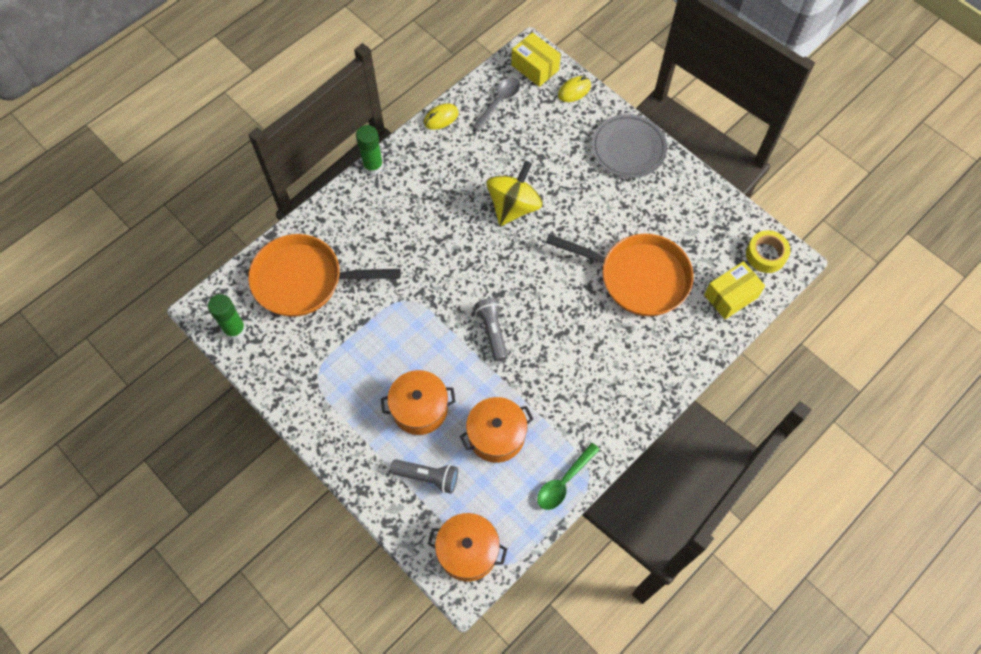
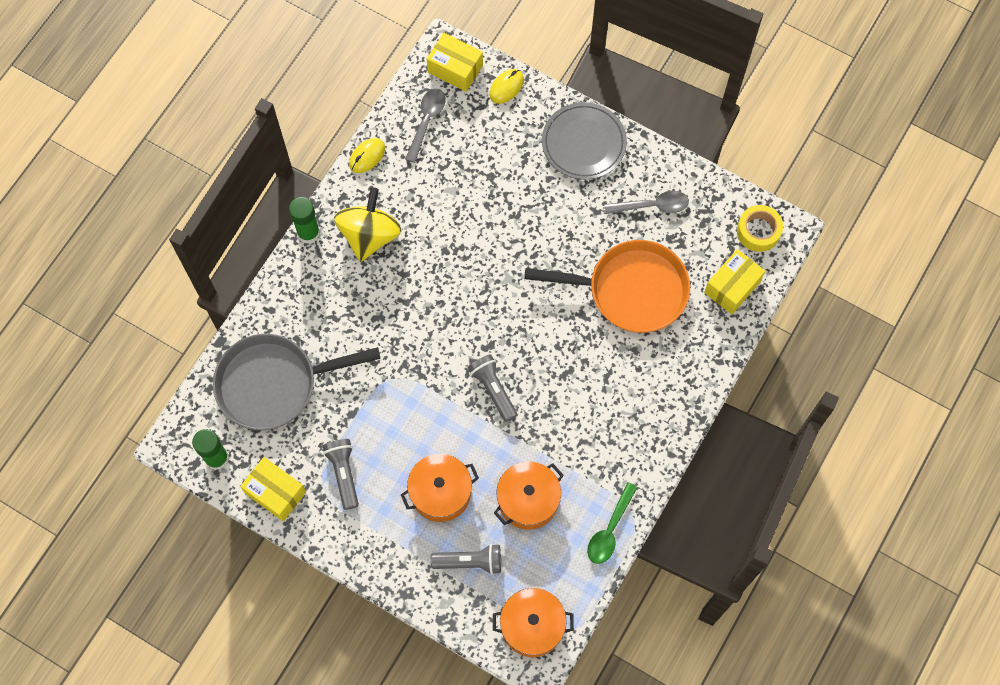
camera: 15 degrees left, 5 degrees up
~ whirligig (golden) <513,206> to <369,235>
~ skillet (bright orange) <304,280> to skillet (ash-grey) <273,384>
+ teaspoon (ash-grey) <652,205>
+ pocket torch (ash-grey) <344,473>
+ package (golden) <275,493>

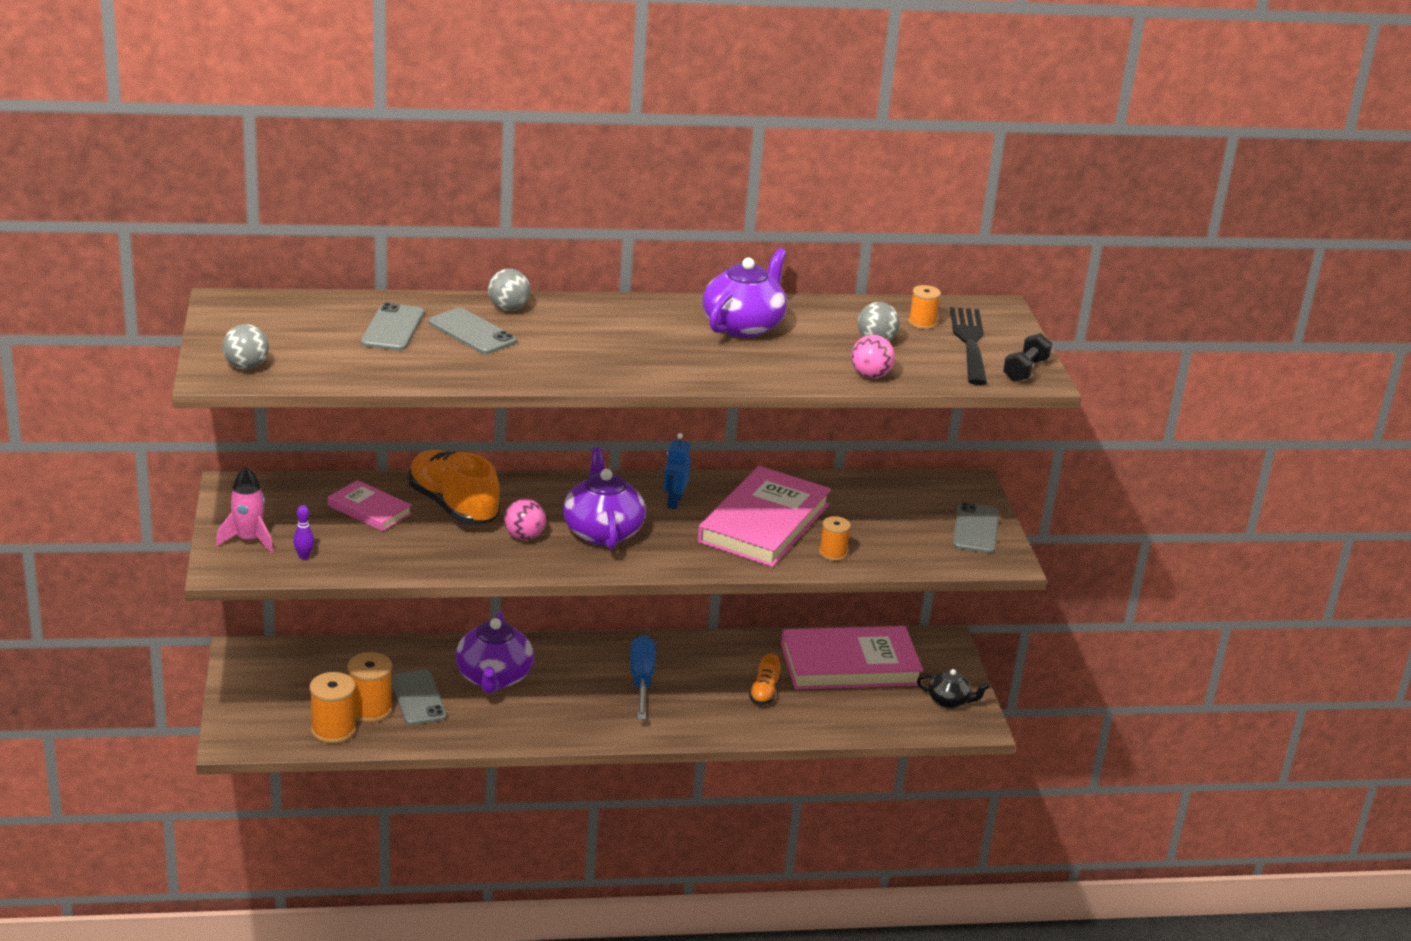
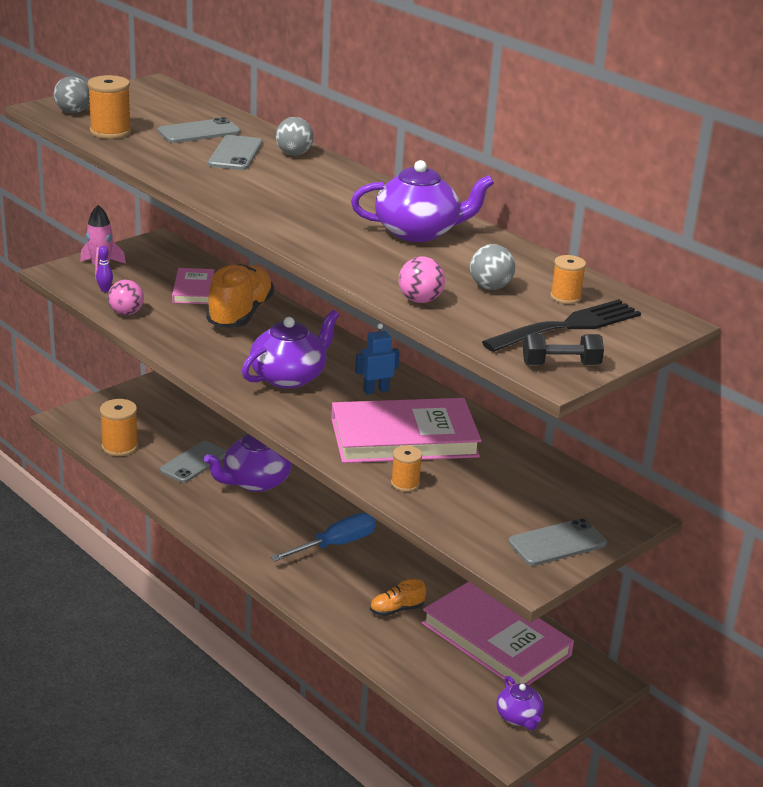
camera: 55 degrees right, 0 degrees up
~ play ball (rosy) <524,536> to <126,313>
~ spool (bright orange) <370,709> to <110,132>
~ teapot (black) <949,701> to teapot (royal purple) <519,717>

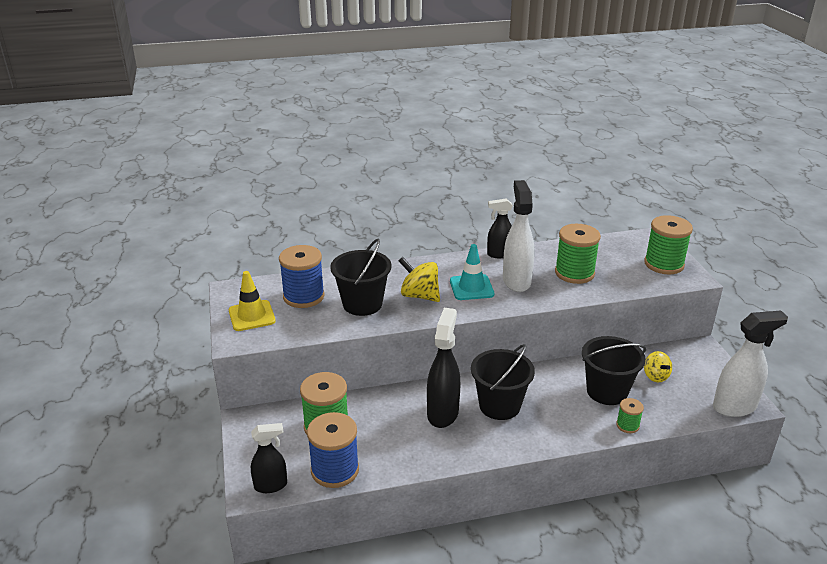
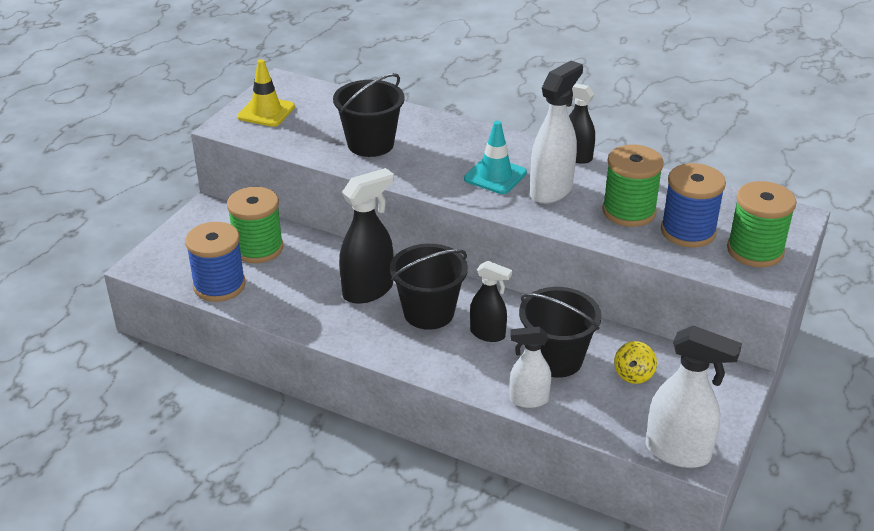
camera: 40 degrees right, 5 degrees up
~ spool (cobalt) <303,296> to <688,231>
- whirligig (golden) <419,296>
~ spool (leaf-green) <627,425> to sprayer (snow-white) <528,400>
~ sprayer (black) <271,485> to <488,334>

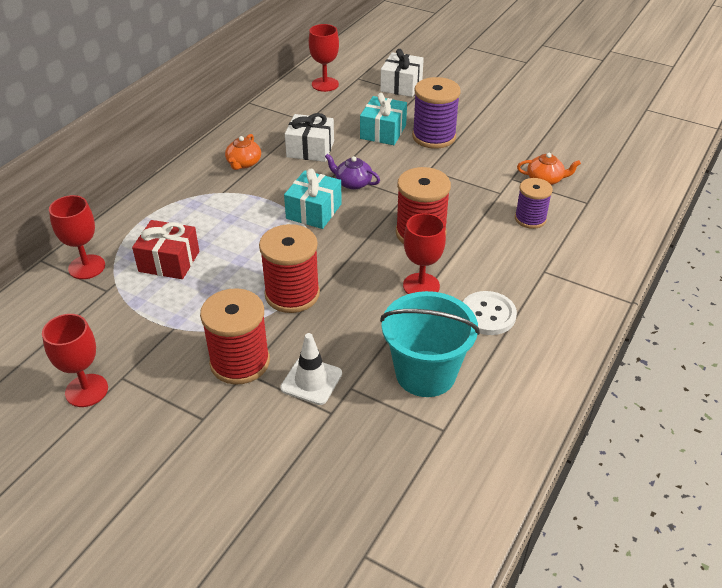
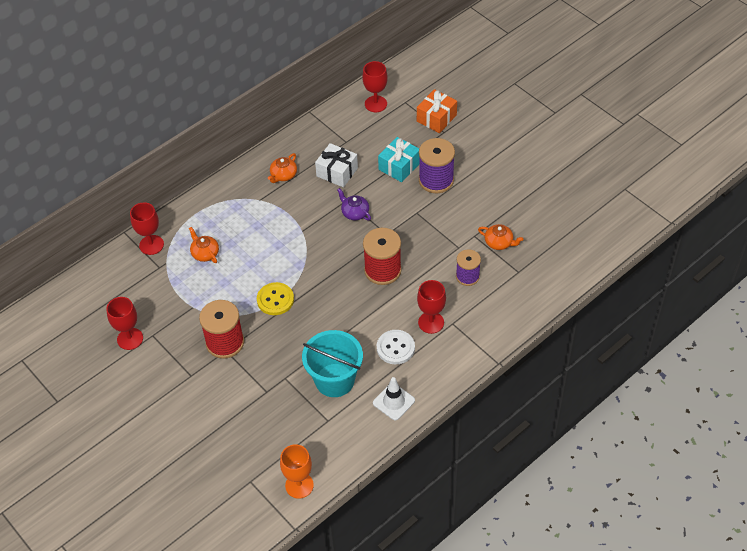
camera: 20 degrees right, 10 degrees up
~ present (snow-white) <401,85> to present (bright orange) <436,118>
- present (turquoise) <314,211>
~ goblet (scarlet) <421,286> to <431,322>
~ present (scarlet) <169,261> to teapot (bright orange) <205,253>
~ spool (scarlet) <292,294> to shirt button (golden) <275,300>
~ road cone (snow-white) <311,381> to <393,402>
+ goblet (bright orange) <299,485>

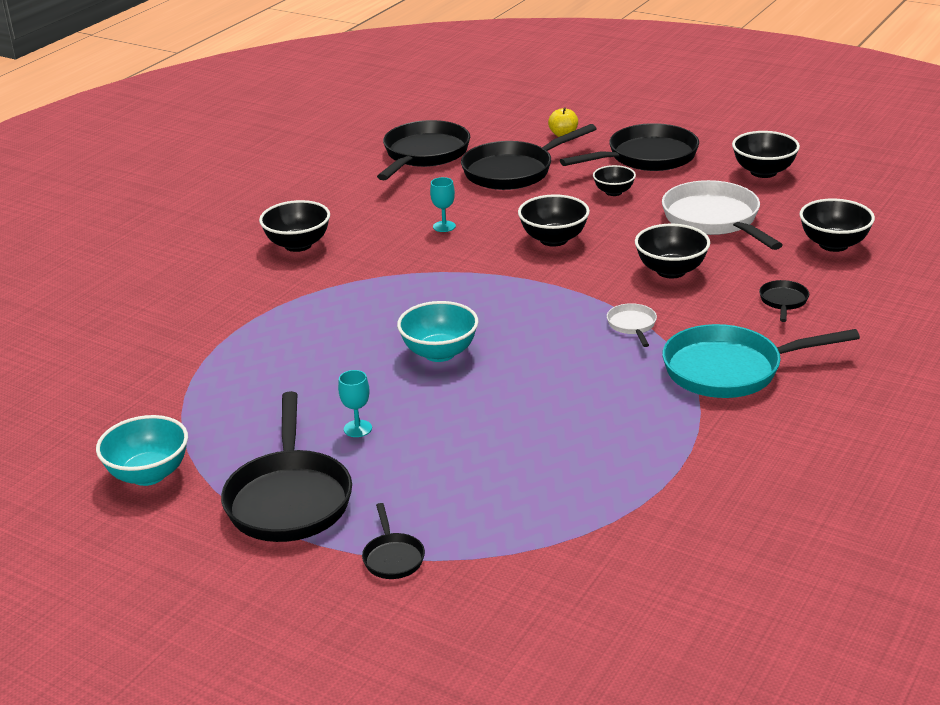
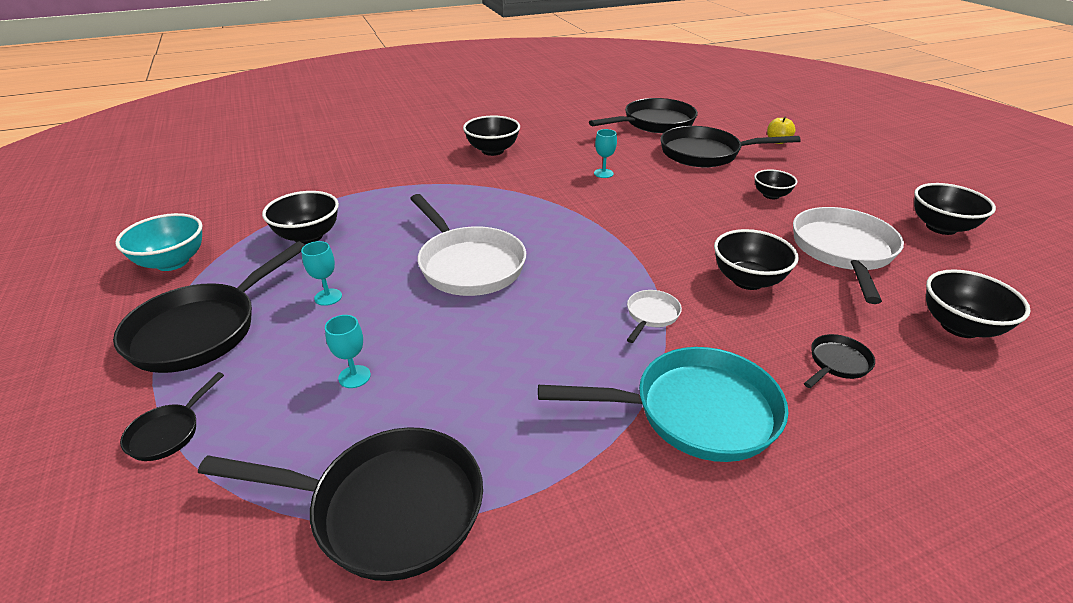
camera: 35 degrees right, 5 degrees up
~ skillet (black) <647,157> to <387,508>
~ serving bowl (black) <554,239> to <308,236>
~ serving bowl (turquoise) <439,353> to skillet (snow-white) <468,265>
~ skillet (turquoise) <730,370> = <695,412> 150 degrees clockwise
+ goblet (turquoise) <354,376>

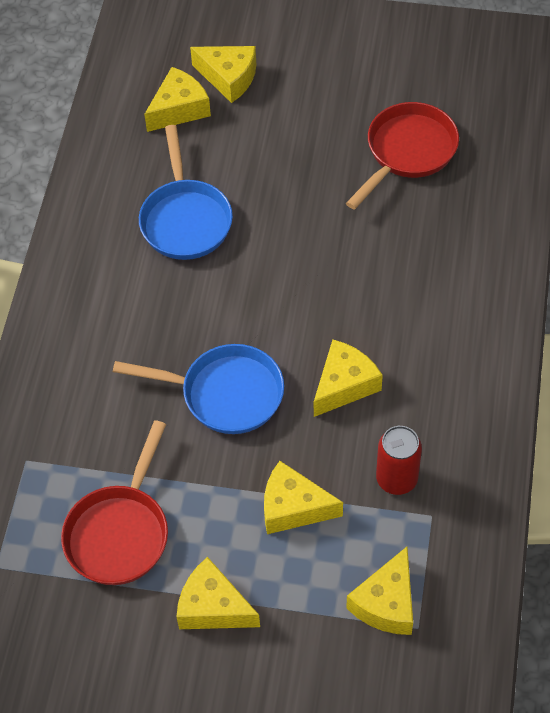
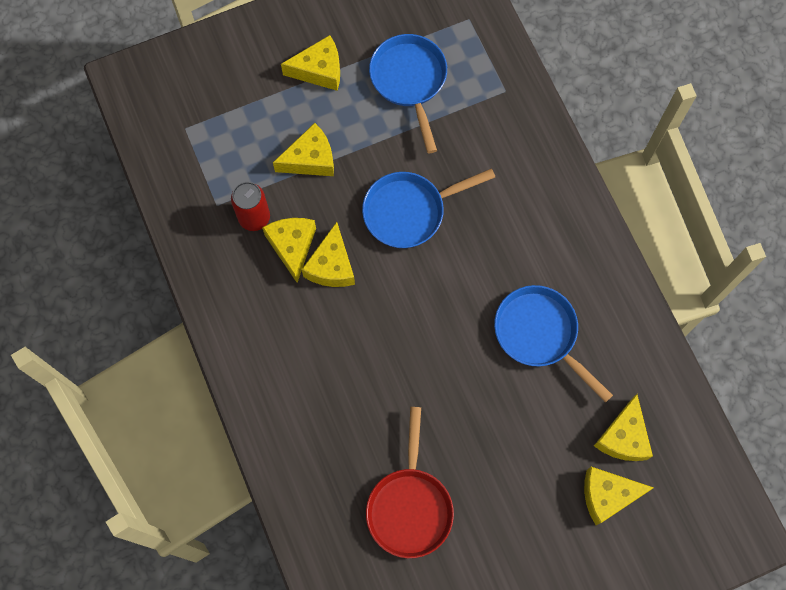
camera: 145 degrees right, 15 degrees up
~ skillet (scarlet) <120,533> to skillet (cobalt) <409,81>
~ cheese (golden) <386,603> to <292,246>

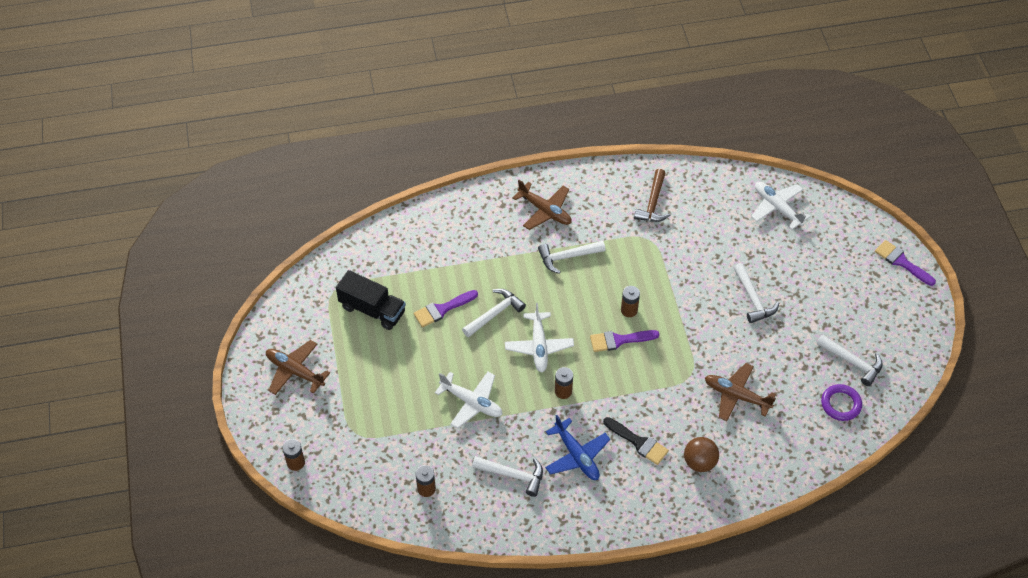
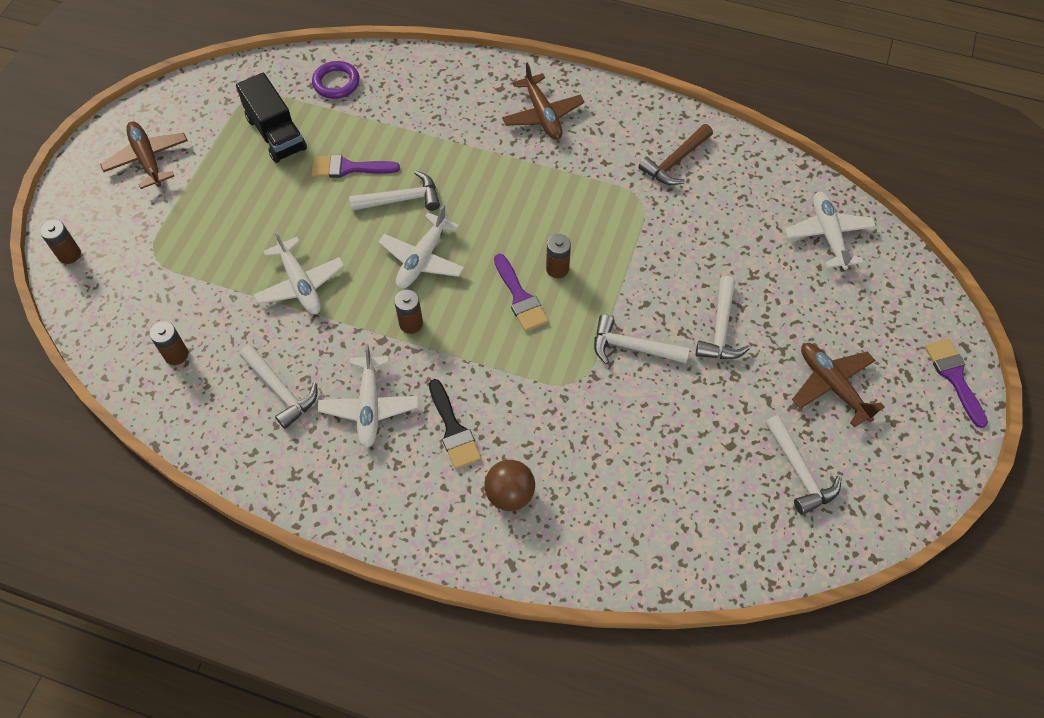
camera: 30 degrees right, 5 degrees up
~ hammer (snow-white) <567,257> to <632,347>
~ paint brush (royal purple) <619,340> = <520,297> 135 degrees counterclockwise
~ aeroplane (brown) <736,396> to <832,385>
~ ring (royal purple) <840,404> to <336,83>
~ aeroplane (cobalt) <577,455> to aeroplane (snow-white) <369,406>

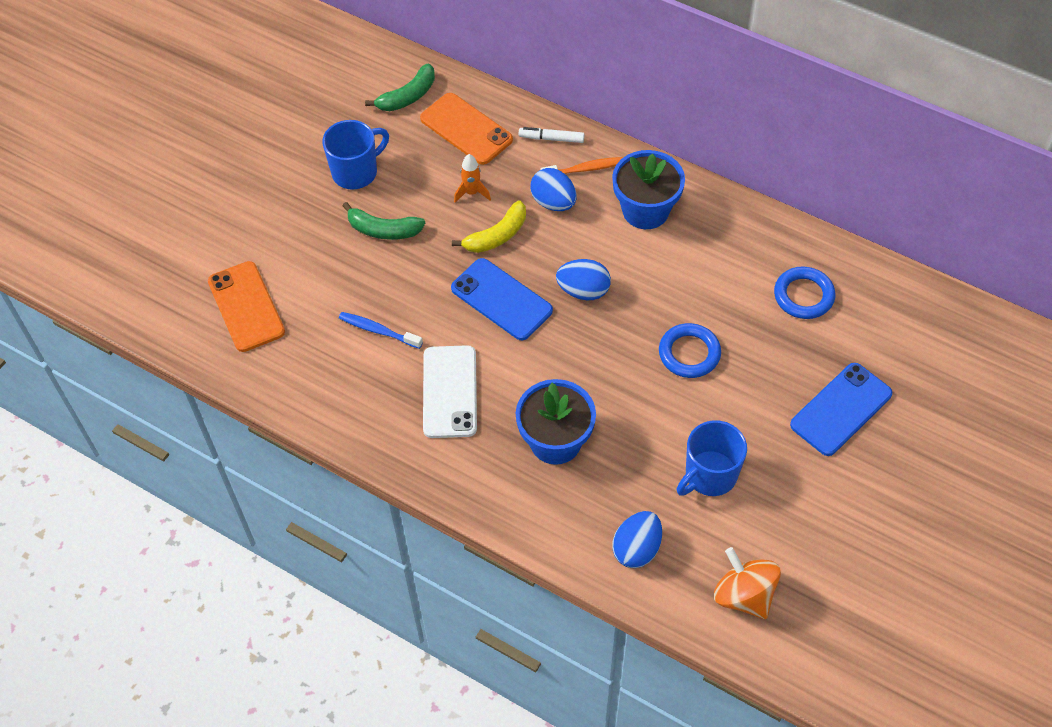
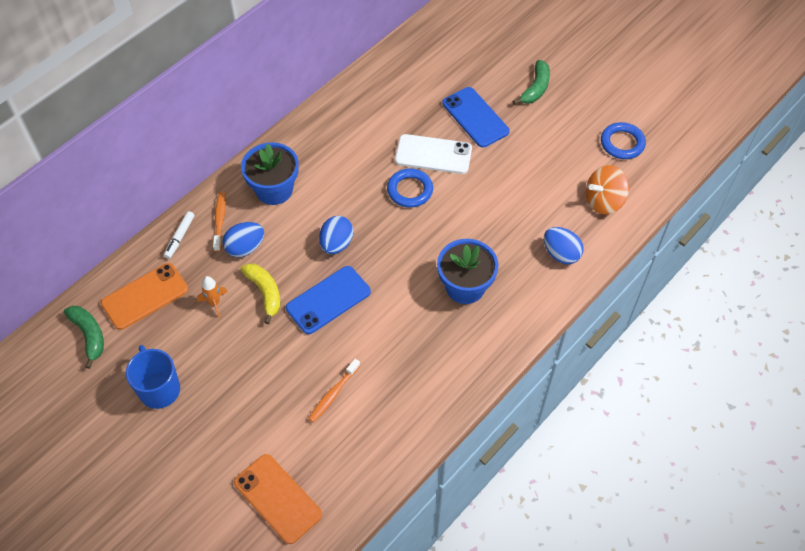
camera: 80 degrees left, 0 degrees up
~ toy banana (leaf-green) <383,230> to <535,88>
~ smartphone (bright orange) <246,306> = <278,498> 60 degrees clockwise
~ ring (cobalt) <803,296> to <622,143>
~ dental brush (cobalt) <378,330> to dental brush (bright orange) <333,394>
~ smartphone (snow-white) <449,392> to <433,154>
- tea mug (cobalt) <709,475>

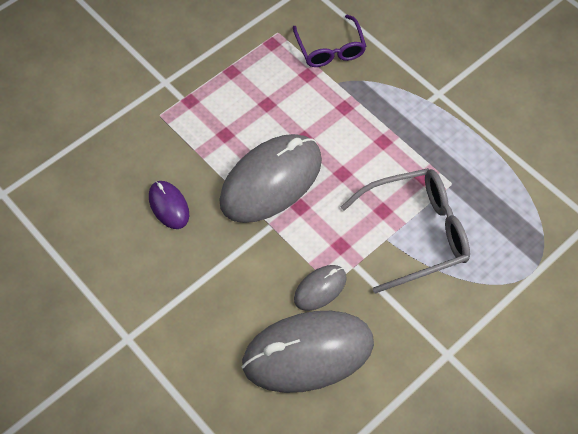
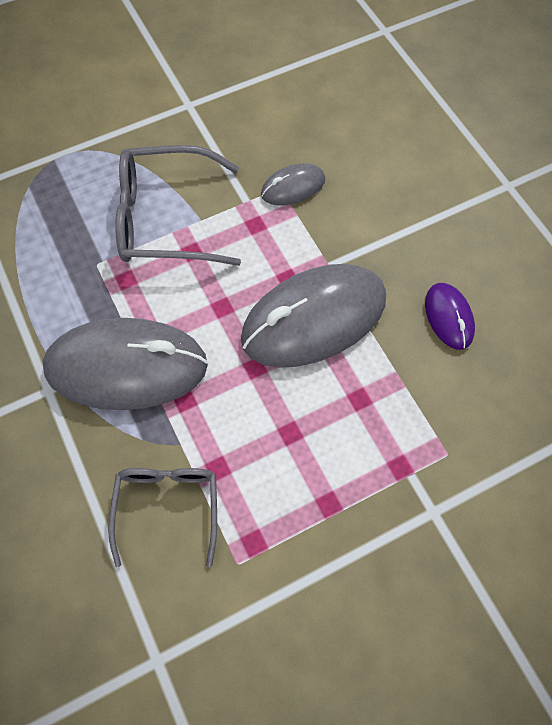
camera: 165 degrees left, 5 degrees up
~ eyeglasses (royal purple) <330,49> to eyeglasses (ash-grey) <167,507>
~ mouse (ash-grey) <308,353> to <126,367>

